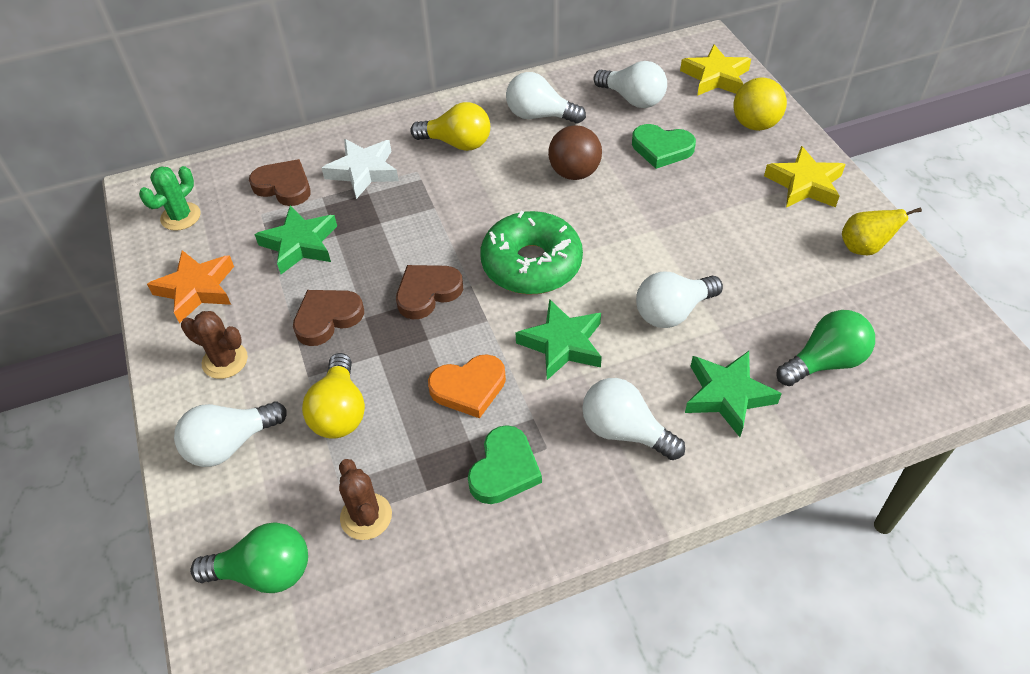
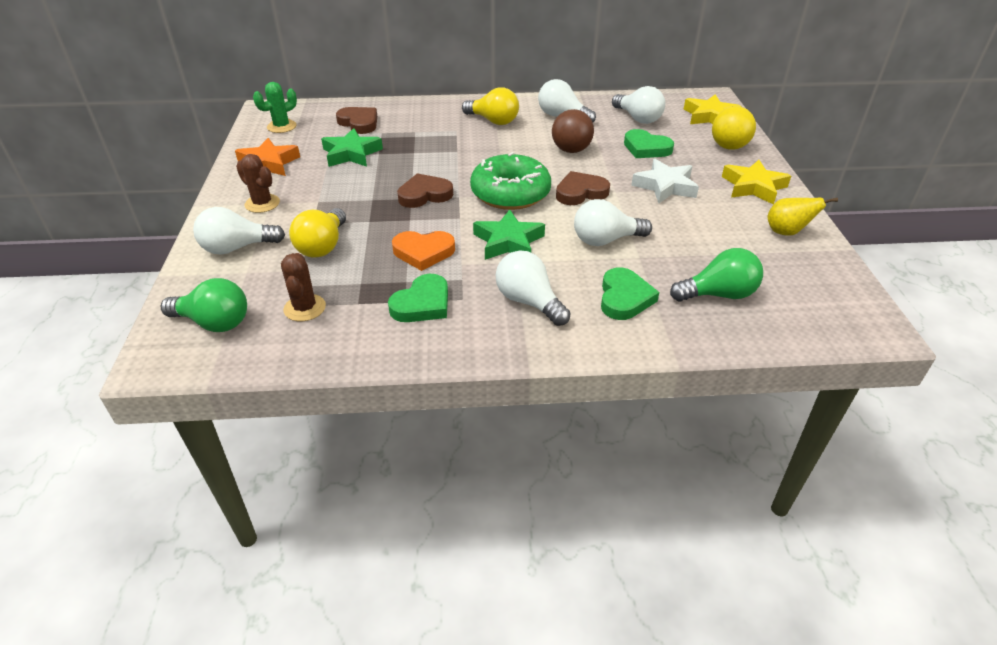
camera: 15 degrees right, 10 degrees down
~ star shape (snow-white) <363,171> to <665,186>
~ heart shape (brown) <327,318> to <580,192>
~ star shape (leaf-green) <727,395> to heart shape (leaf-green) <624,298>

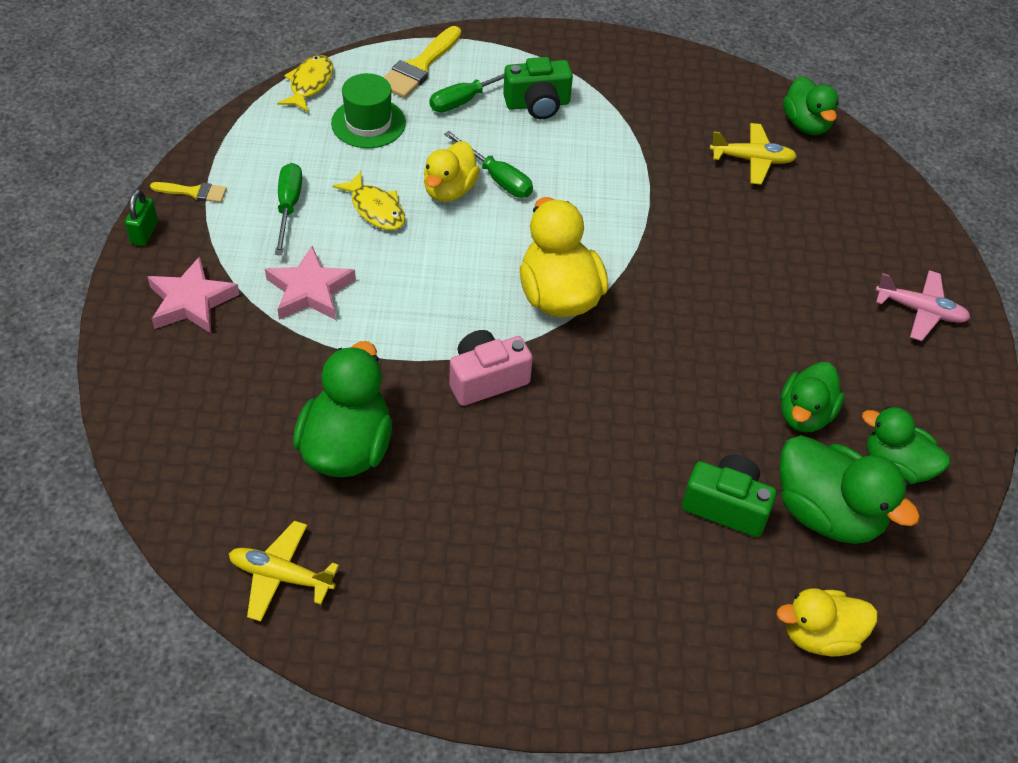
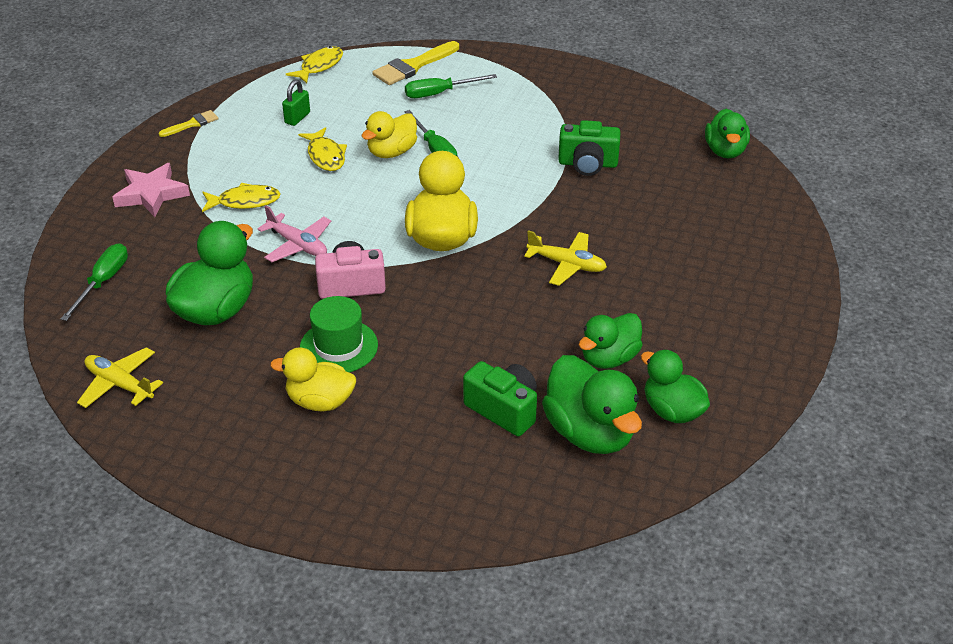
camera: 20 degrees right, 10 degrees down
~ camera (leaf-green) <537,104> to <587,164>
~ top hat (leaf-green) <368,123> to <339,346>
~ aeroplane (golden) <752,160> to <567,264>
~ hand screwdriver (leaf-green) <288,207> to <103,282>
~ paint brush (golden) <194,192> = <192,124> 60 degrees counterclockwise
~ small lock (leaf-green) <144,233> to <297,118>
~ star shape (rosy) <310,290> to fish figure (golden) <245,201>
~ aeroplane (rosy) <920,311> to <297,245>
~ rubber duck (golden) <820,636> to <320,401>

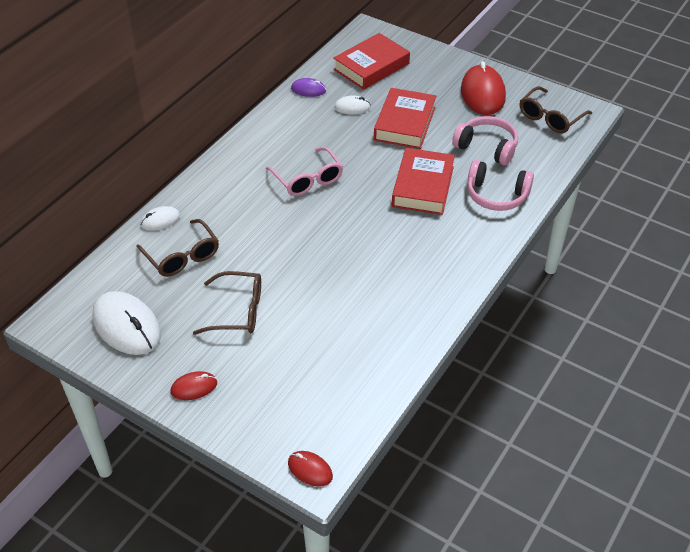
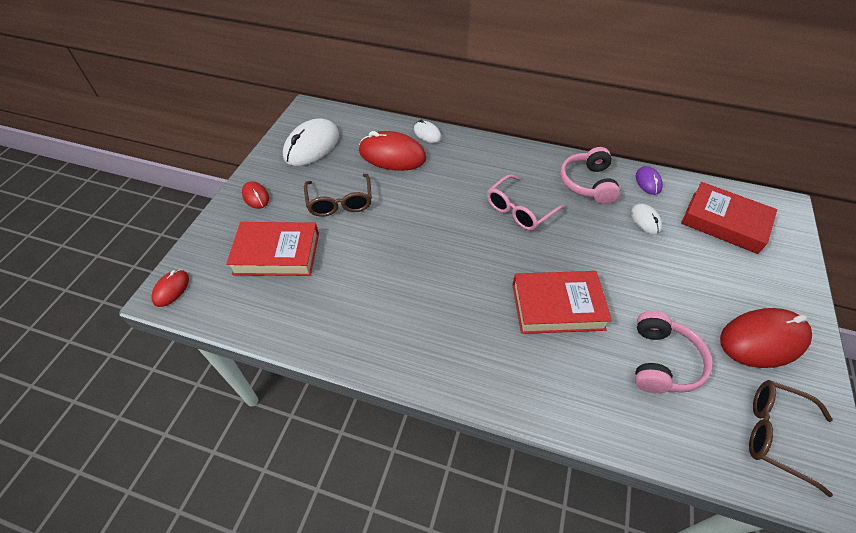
camera: 75 degrees right, 5 degrees up
~ book (scarlet) <404,123> to <277,253>
~ headphones (rosy) <496,195> to <587,183>
~ eyeglasses (brown) <182,256> to mouse (scarlet) <392,155>

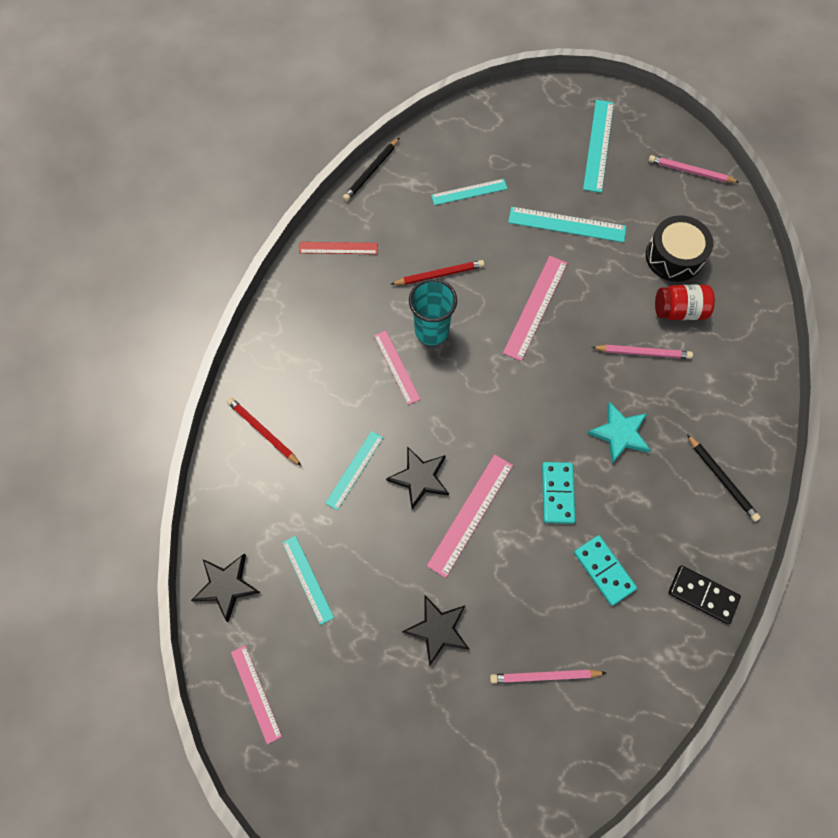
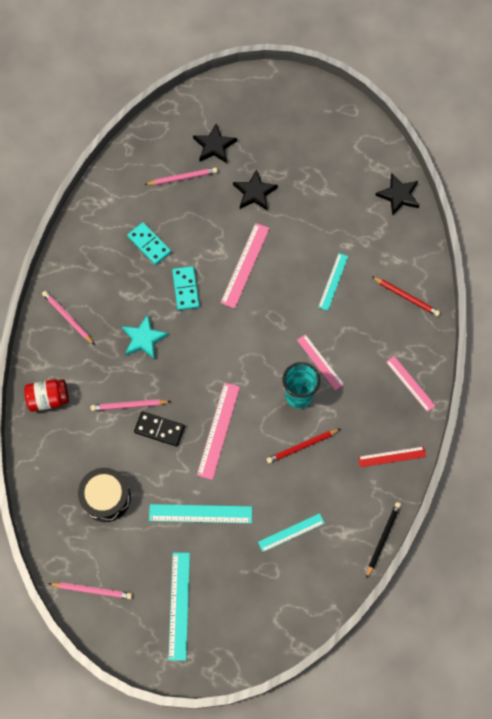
camera: 170 degrees right, 0 degrees up
~ jam jar (scarlet) <679,310> to <48,399>
~ lead pencil (black) <722,479> to lead pencil (rosy) <67,318>
~ star shape (black) <420,478> to <214,146>
- measuring stick (turquoise) <307,579>
~ domino tile (black) <702,595> to <159,429>
~ measuring stick (rosy) <256,693> to <410,383>

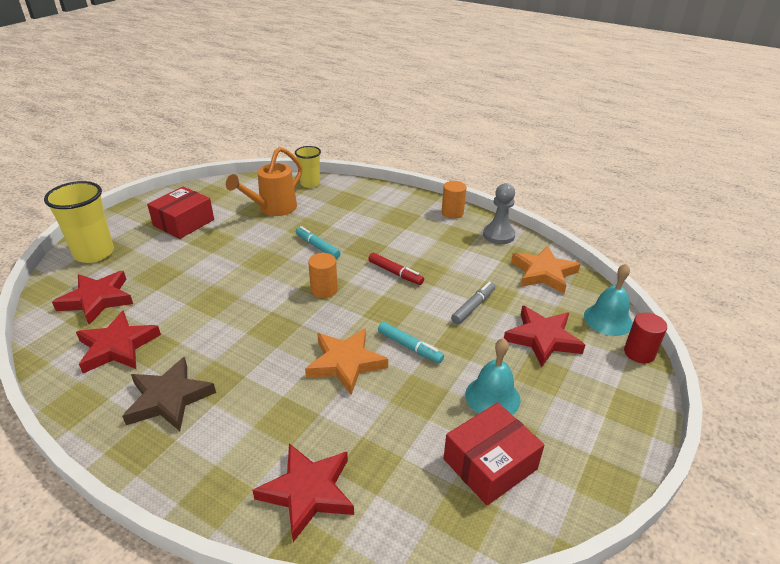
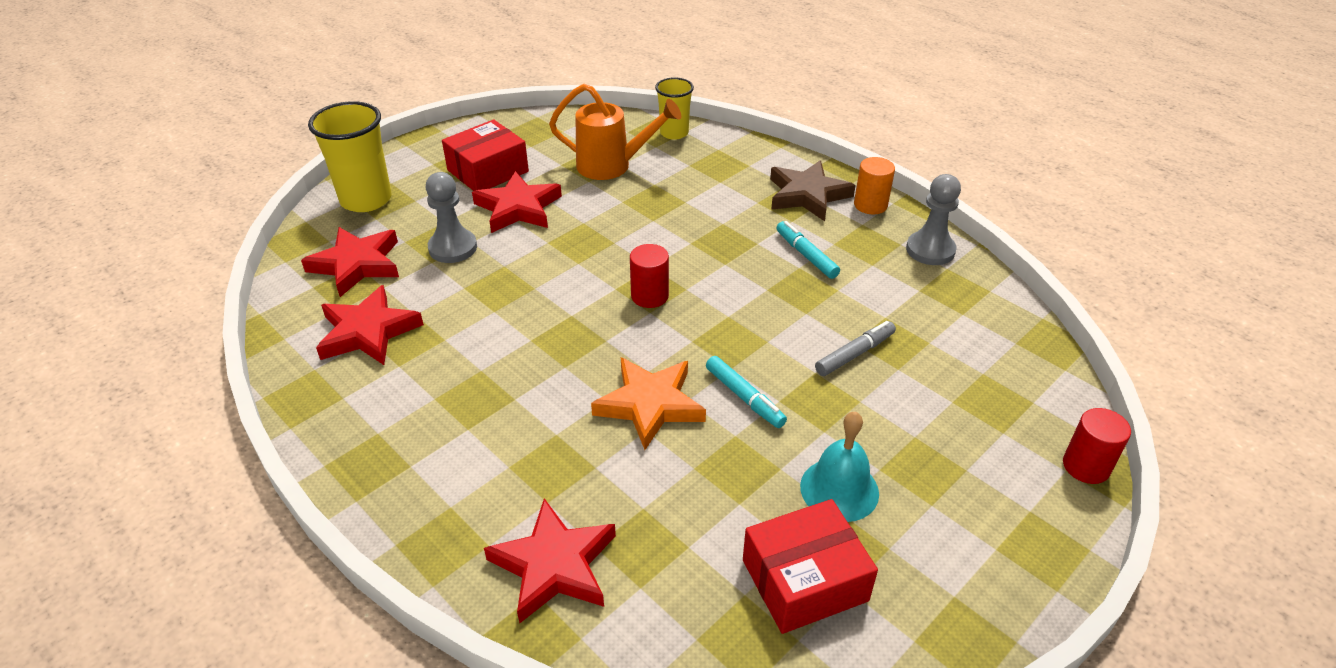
camera: 15 degrees right, 5 degrees up
~ watering pot (bright orange) <273,209> = <612,166> 135 degrees counterclockwise
~ marker pen (turquoise) <317,246> to <806,255>
- star shape (bright orange) <543,273>
~ cylinder (bright orange) <324,290> to cylinder (scarlet) <649,296>
- marker pen (scarlet) <395,273>
- bell (turquoise) <608,319>
~ star shape (scarlet) <542,338> to <518,208>
~ star shape (brown) <169,399> to <807,195>
+ chess pawn (ash-grey) <453,248>

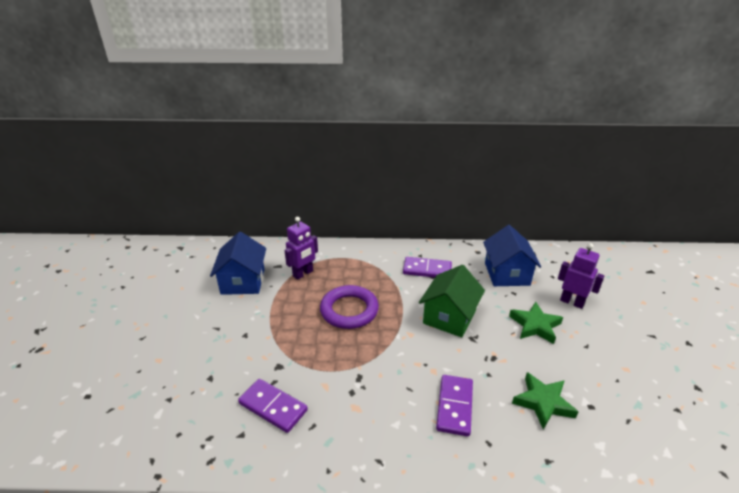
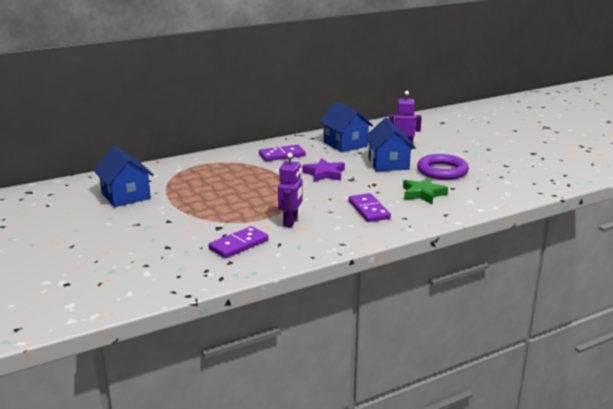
camera: 30 degrees left, 10 degrees down
~ toy robot (royal purple) <303,274> to <291,222>
~ toy house (leaf-green) <449,317> to star shape (royal purple) <324,174>
~ ring (royal purple) <349,310> to <442,171>
~ star shape (leaf-green) <535,325> to toy house (cobalt) <388,163>
~ domino tile (royal purple) <273,407> = <238,245> 45 degrees counterclockwise

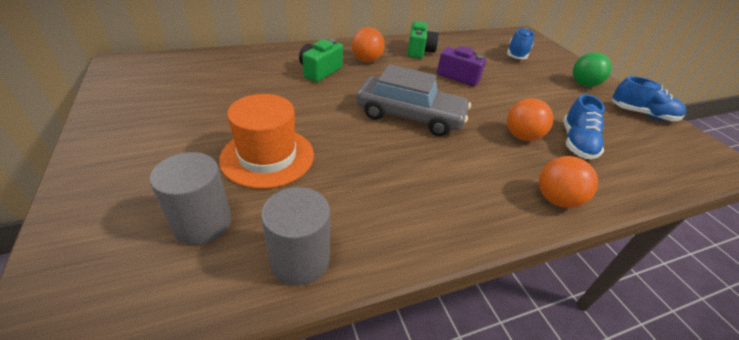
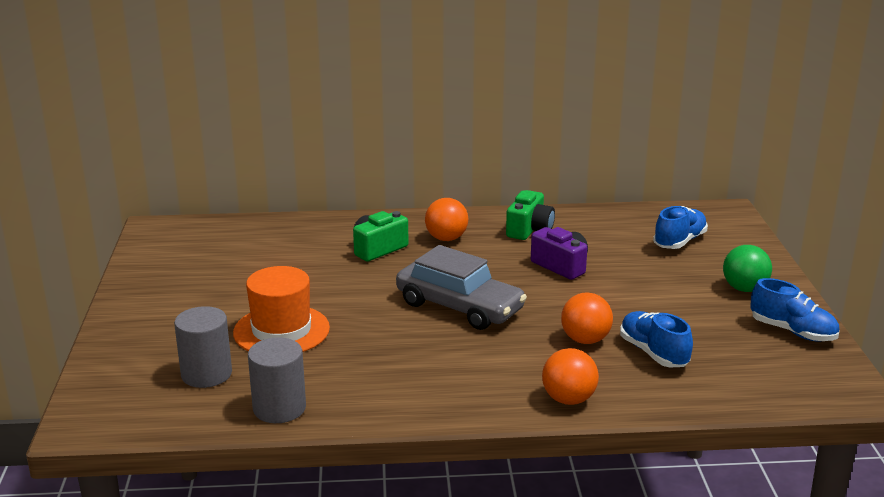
camera: 20 degrees right, 15 degrees down
~ lace-up shoe (cobalt) <576,143> = <653,353> 120 degrees clockwise

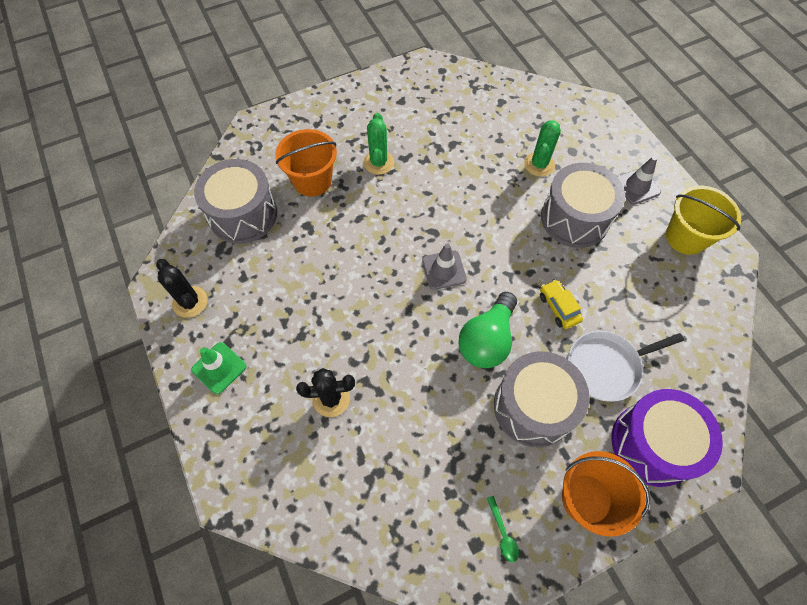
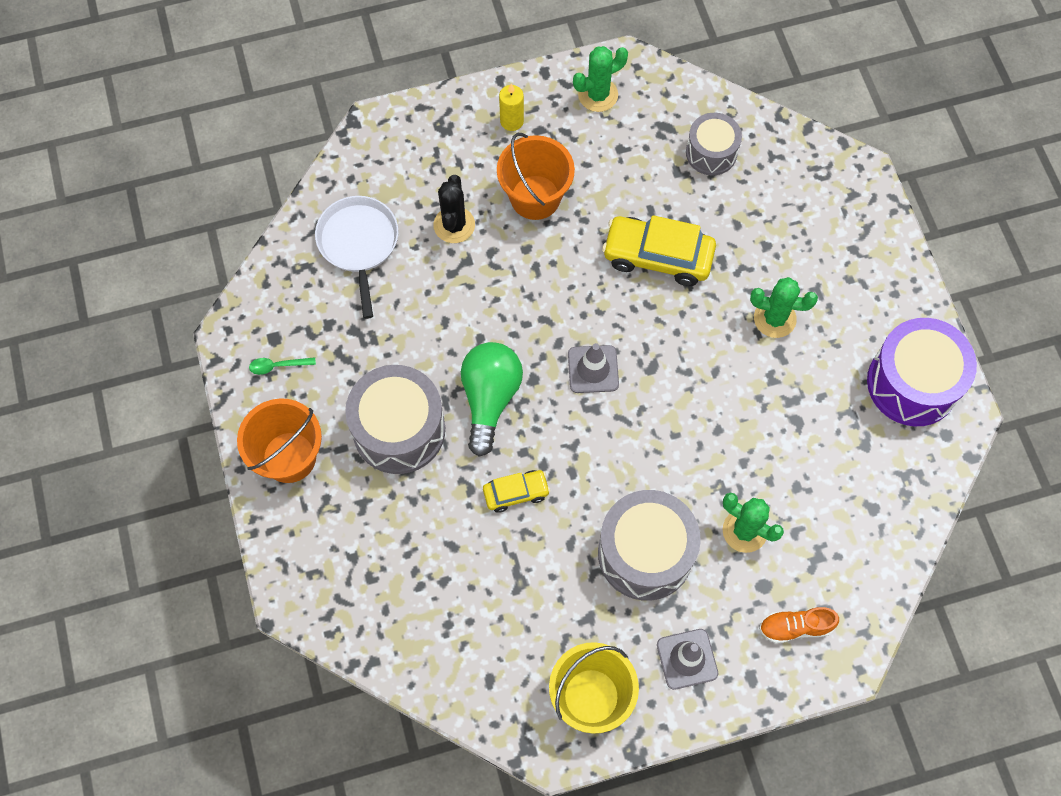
camera: 100 degrees right, 5 degrees up
~ pail (bright orange) <312,181> to <535,197>
~ toy drum (ash-grey) <243,214> = <711,152> x0.60
~ prickly plant (black) <190,302> to prickly plant (leaf-green) <598,95>
~ bulb (leaf-green) <487,340> = <489,399> 60 degrees clockwise
~ skillet (snow-white) <606,367> to <359,244>
~ road cone (leaf-green) <219,368> to candle (golden) <512,121>
~ toy drum (royal purple) <652,444> to <912,383>
+ car (golden) <657,257>
+ lace-up shoe (bright orange) <795,627>

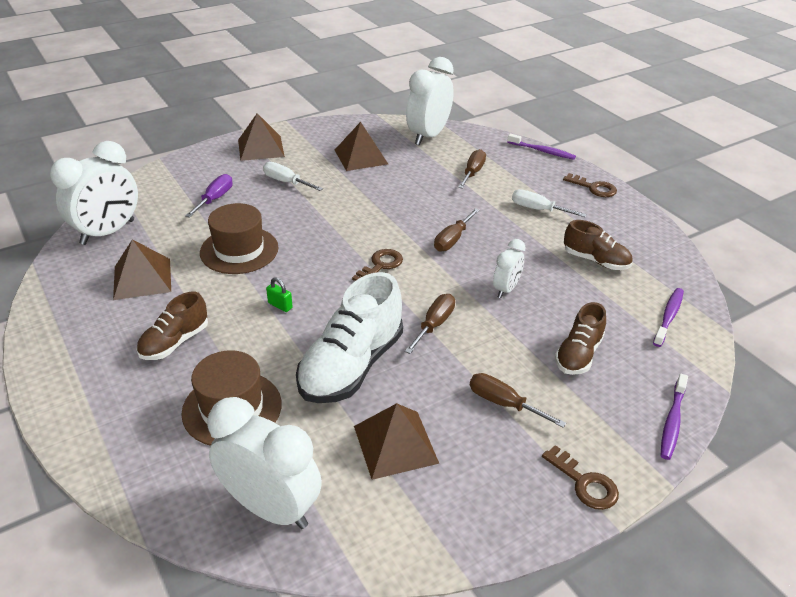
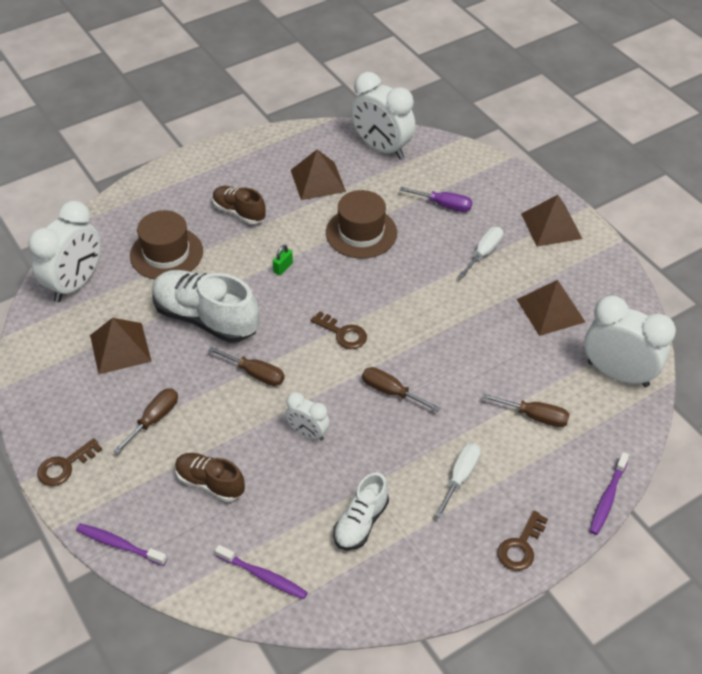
camera: 90 degrees right, 10 degrees up
~ lace-up shoe (brown) <595,260> to lace-up shoe (snow-white) <361,522>

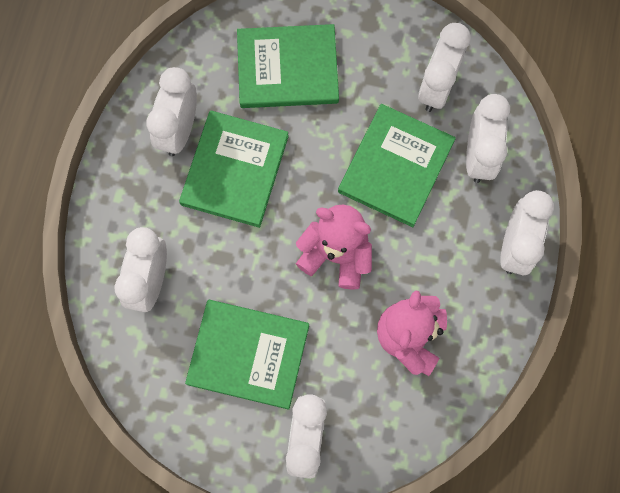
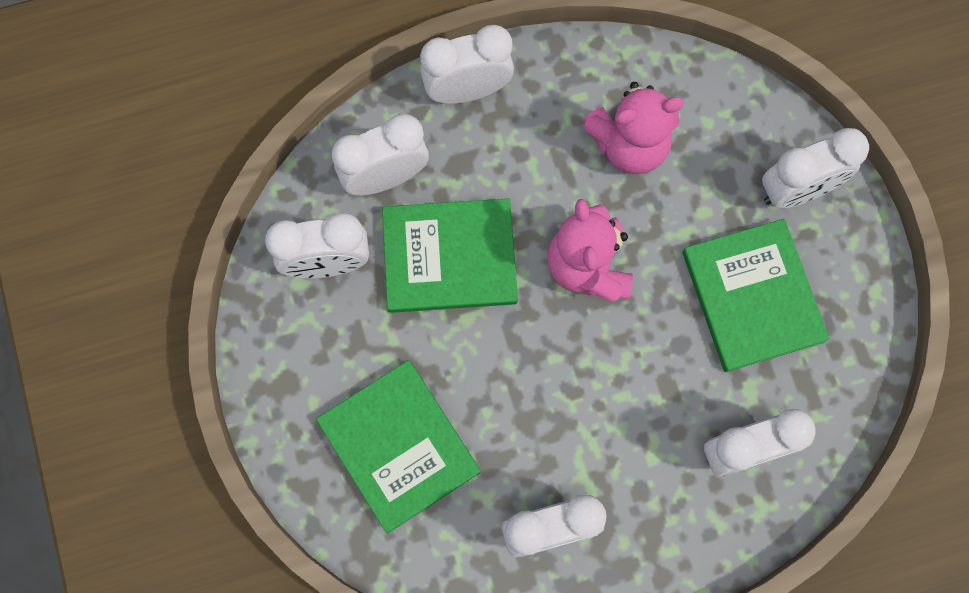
camera: 120 degrees left, 0 degrees up
- book (leaf-green) <235,170>

